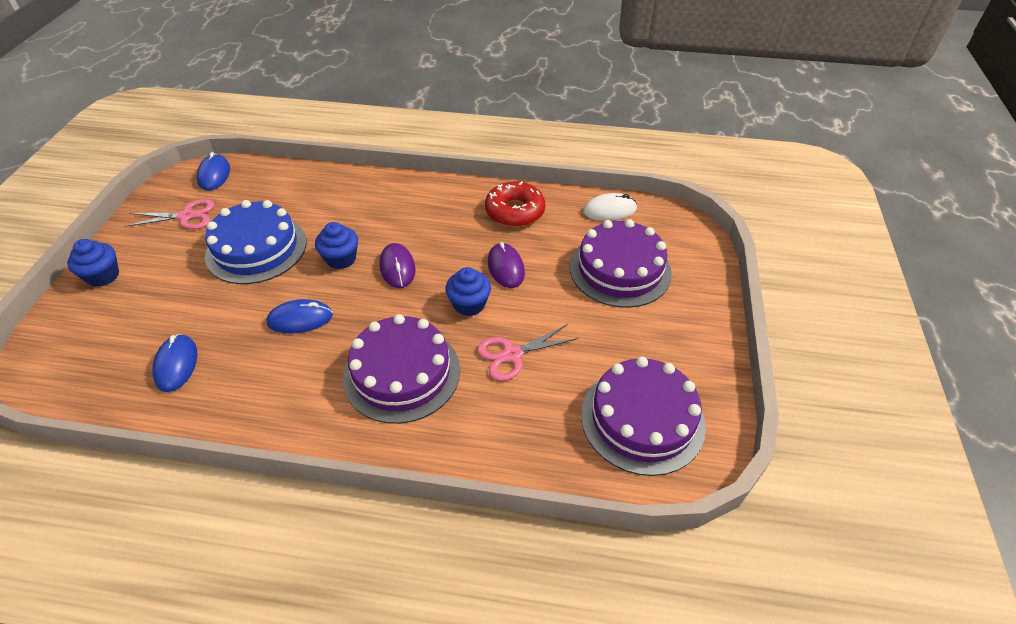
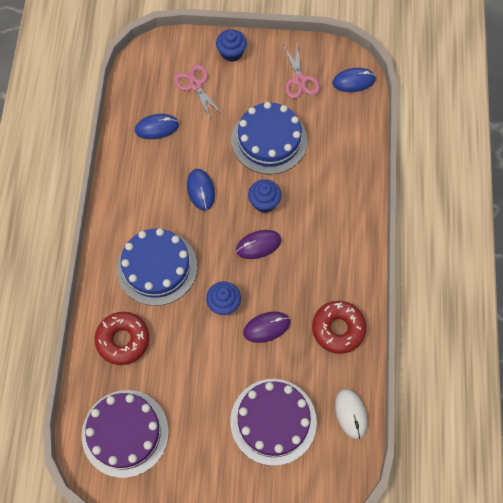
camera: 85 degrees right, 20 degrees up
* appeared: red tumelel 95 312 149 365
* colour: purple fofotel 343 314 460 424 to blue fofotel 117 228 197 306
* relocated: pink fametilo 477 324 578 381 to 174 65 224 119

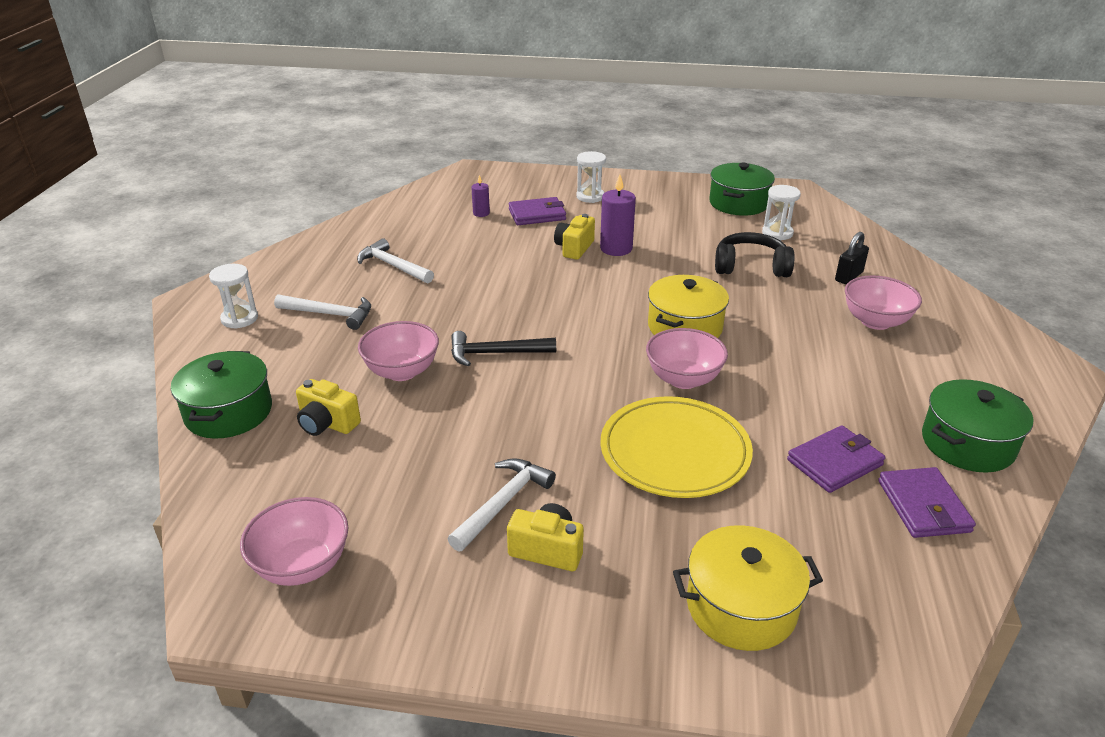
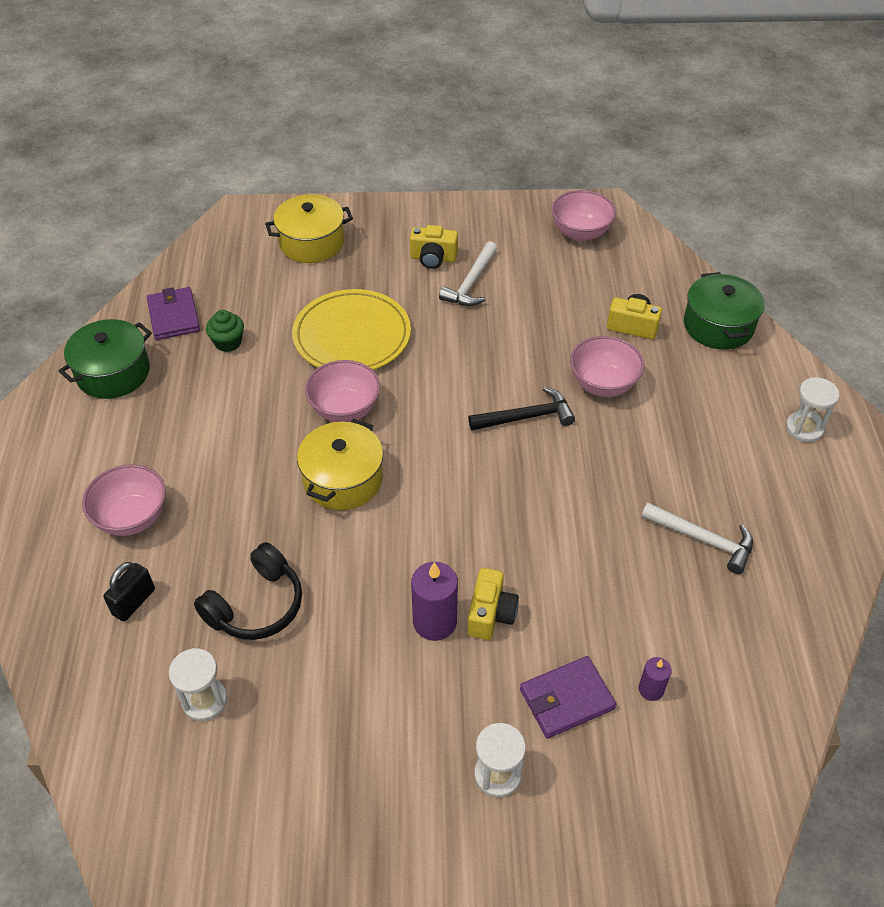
camera: 170 degrees right, 15 degrees up
* spun: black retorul 715 232 794 277 = 194 542 302 640 45 degrees counterclockwise
* exchanged: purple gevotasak 787 425 885 493 to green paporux 206 310 244 352
* missing: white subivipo 274 294 371 330
* missing: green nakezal 709 163 775 216

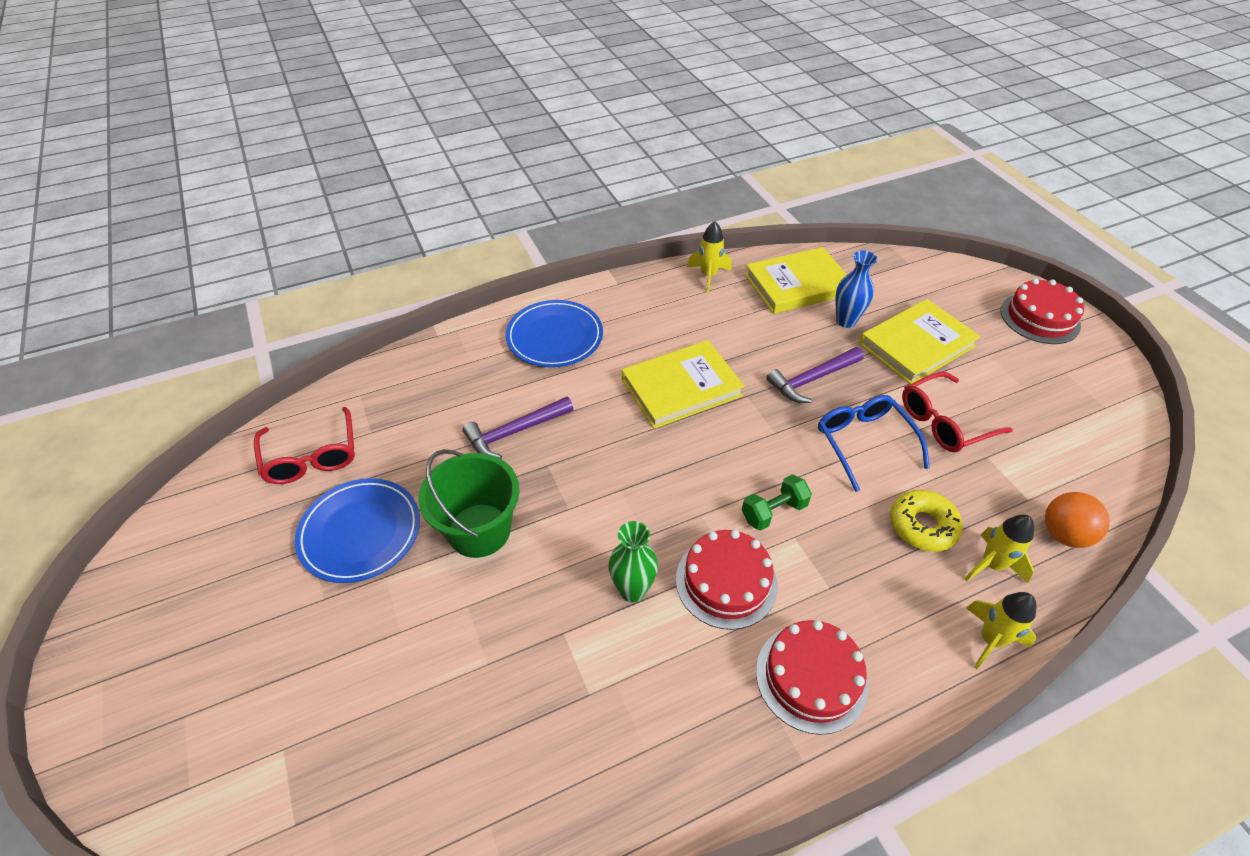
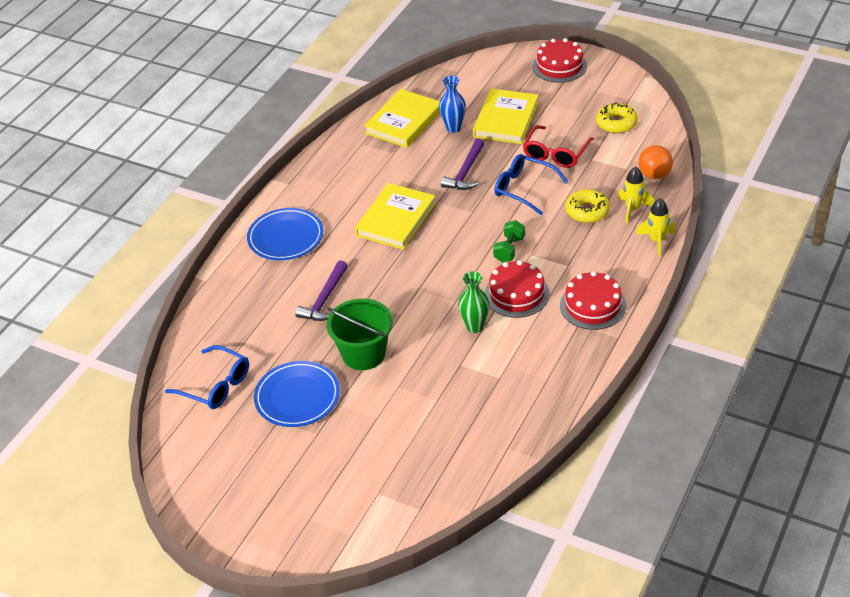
camera: 35 degrees left, 5 degrees down
* colour: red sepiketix 254 407 355 484 to blue sepiketix 165 345 249 409
* appeared: yellow tumelel 596 103 638 133
* missing: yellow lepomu 687 221 732 293

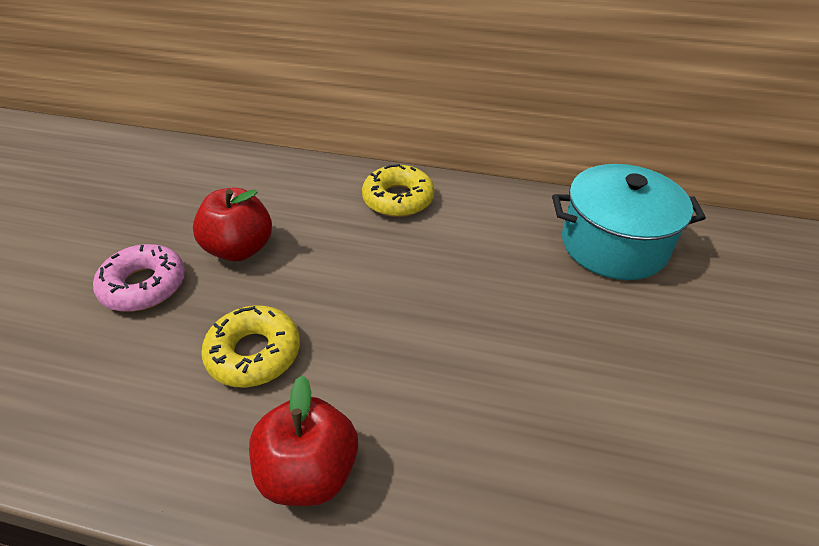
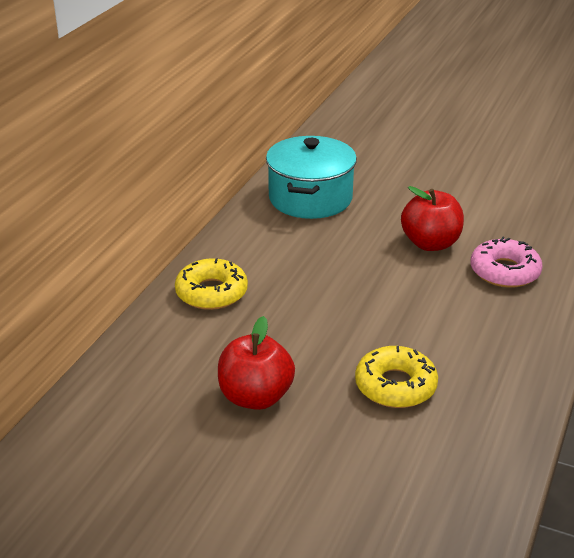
camera: 80 degrees left, 10 degrees down
* relocated: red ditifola 249 375 358 506 to 401 186 464 251
* relocated: pink tumelel 93 244 185 312 to 470 236 542 288

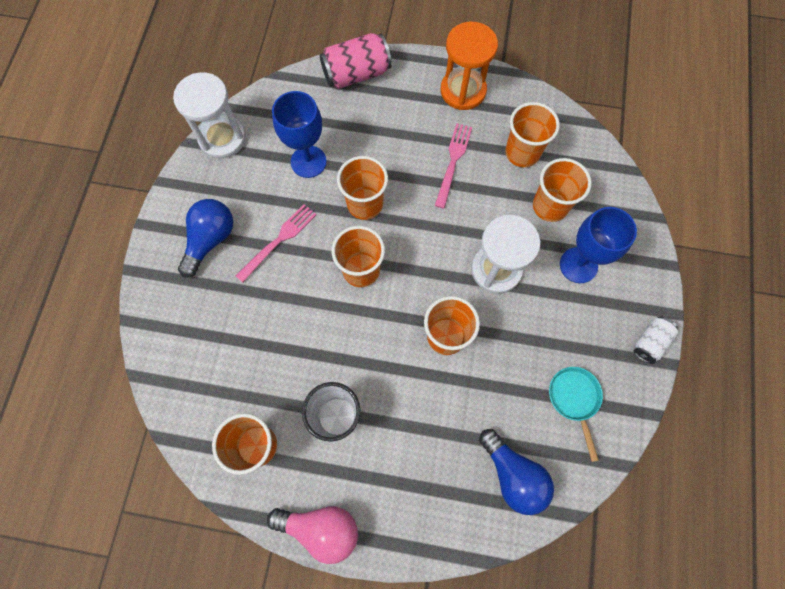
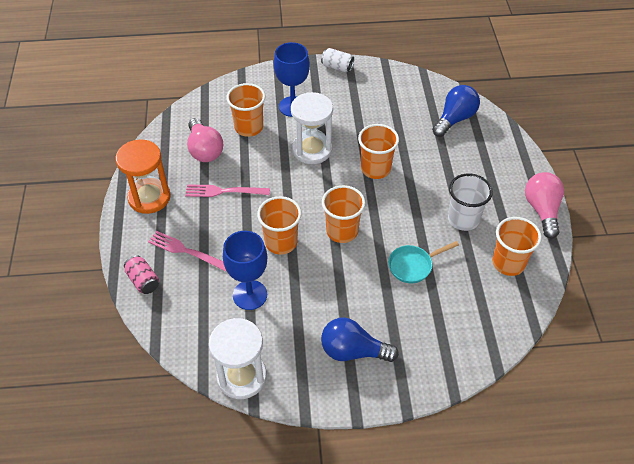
camera: 105 degrees left, 20 degrees down
* size: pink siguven 320 33 392 89 = 124 255 159 294 x0.59
* relocated: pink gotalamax 236 204 317 282 to 148 231 226 272
* exchanged: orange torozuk 505 102 560 167 to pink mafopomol 187 118 223 162
* relocated: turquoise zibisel 549 367 603 462 to 388 241 459 283

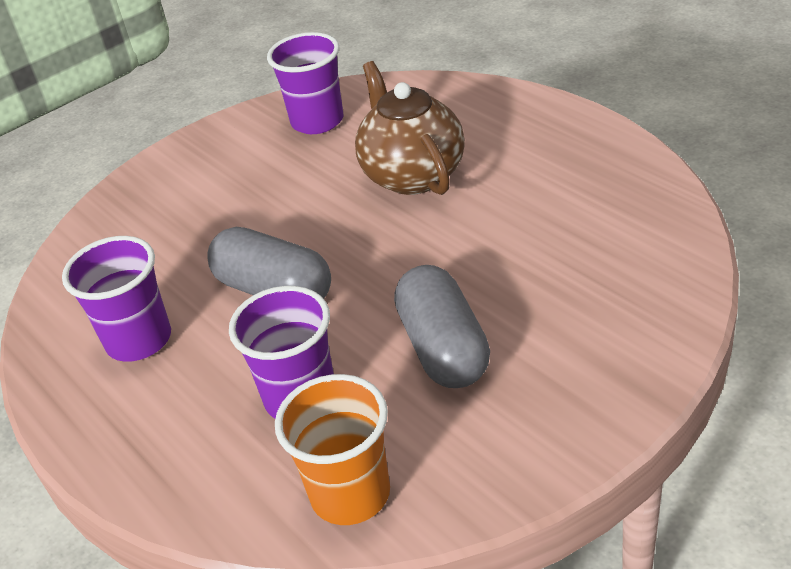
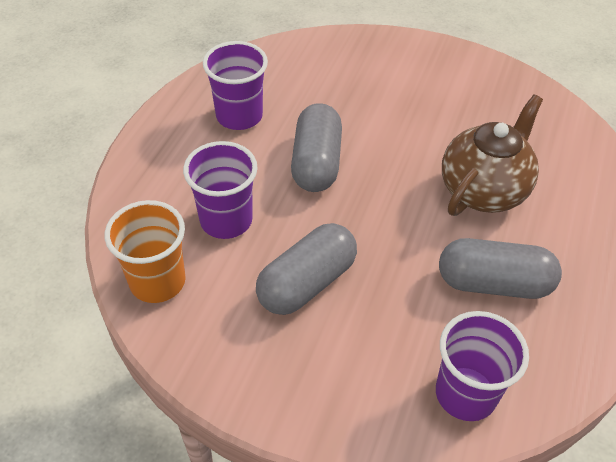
camera: 55 degrees right, 10 degrees up
* relocated: purple torozuk 267 32 344 134 to 436 311 529 421
* appeared: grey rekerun 439 238 562 299

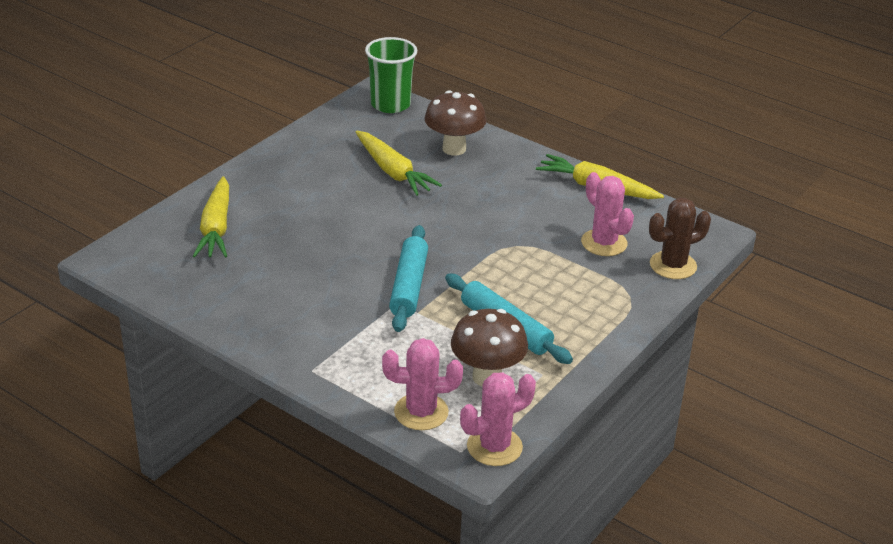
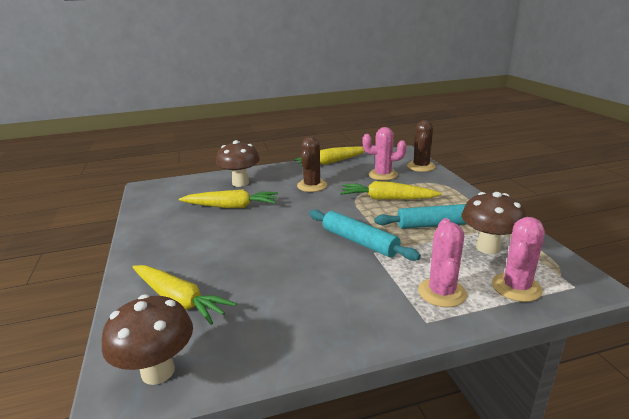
camera: 50 degrees left, 10 degrees down
* appeared: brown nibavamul 102 295 193 385
* appeared: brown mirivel 297 136 327 192
* appeared: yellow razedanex 340 181 442 200
* relocated: pink mirivel 460 372 536 466 to 418 218 467 307
* missing: green torozuk 365 37 417 113

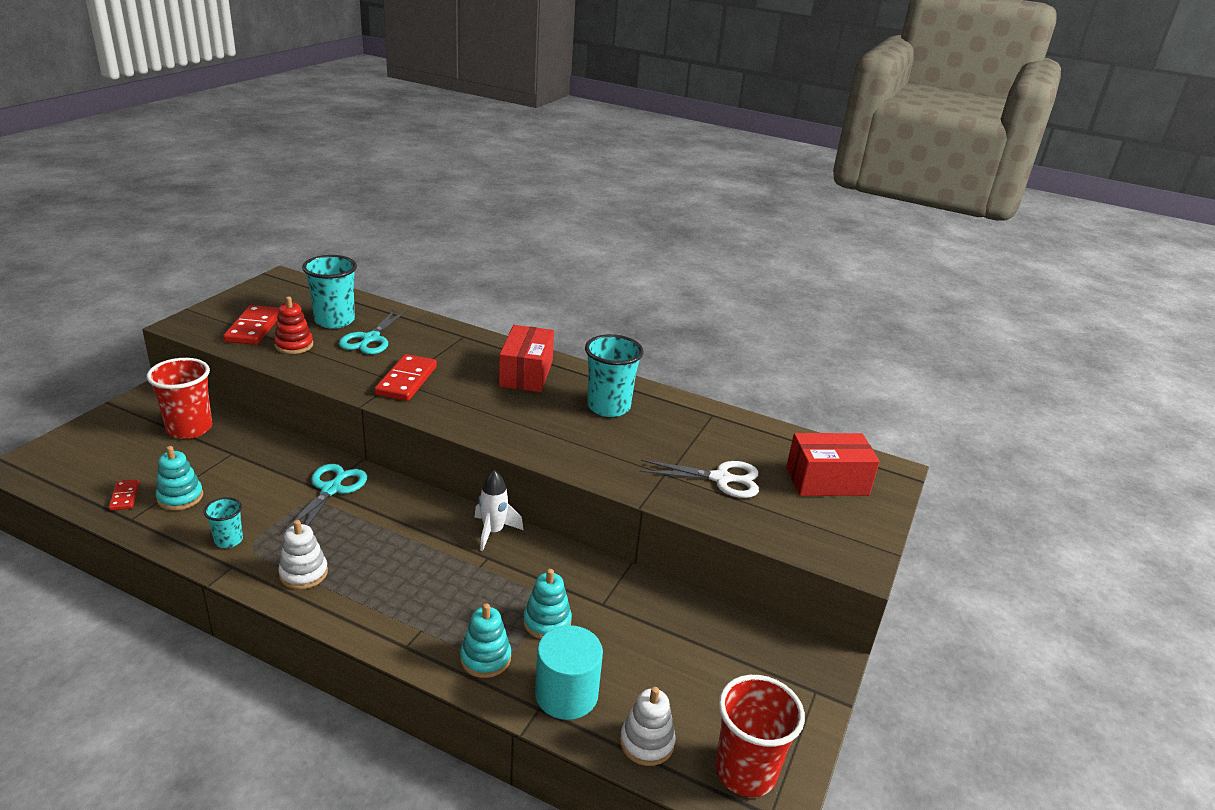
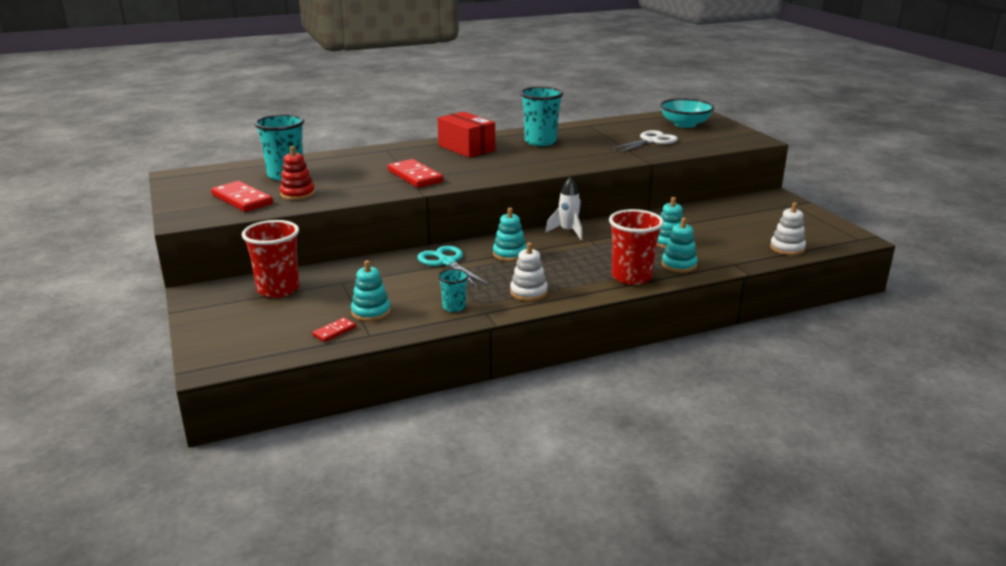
camera: 45 degrees left, 5 degrees down
* spun: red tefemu 109 480 139 510 = 312 318 356 342 75 degrees counterclockwise
* appeared: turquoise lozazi 493 208 527 261
* relocated: red torozuk 715 675 805 797 to 609 209 664 285
* exchanged: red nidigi 786 433 880 496 to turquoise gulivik 660 98 714 128
* missing: turquoise fametilo 339 308 408 354
* missing: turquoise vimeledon 535 625 603 720

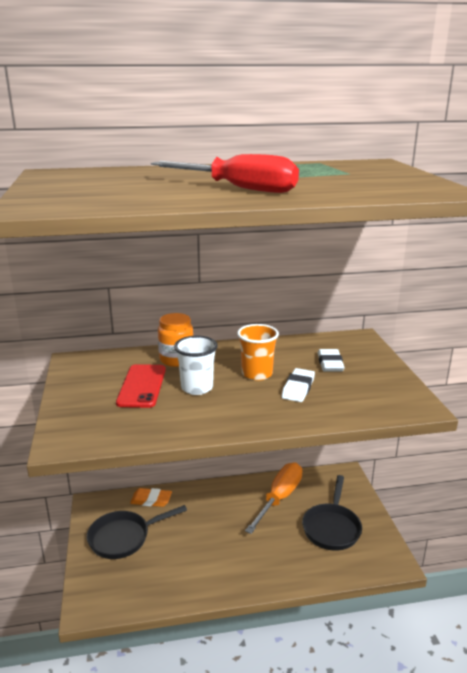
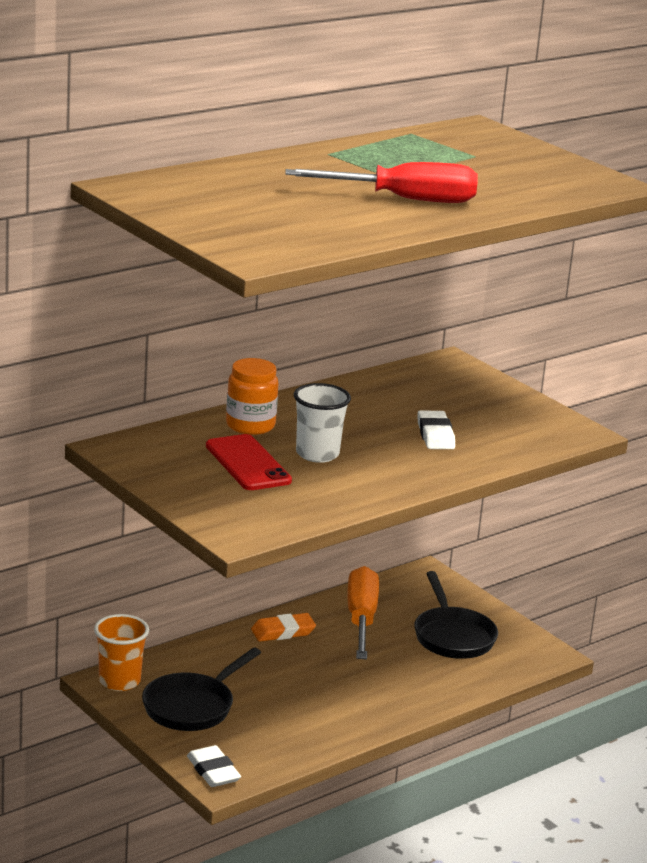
camera: 30 degrees left, 0 degrees up
* relocated: orange torozuk 237 324 279 381 to 94 614 149 691
* relocated: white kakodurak 318 349 345 371 to 187 745 241 787
* relocated: orange kakodurak 130 488 172 507 to 251 613 316 642

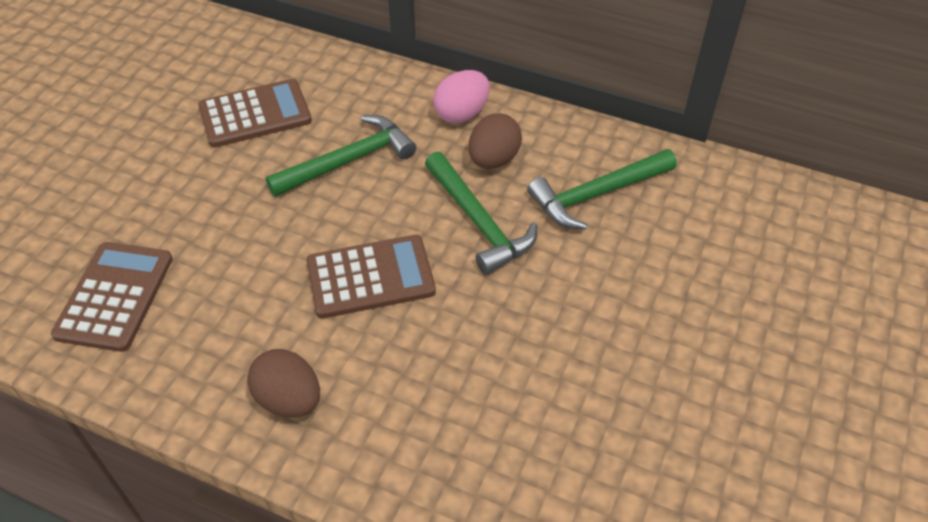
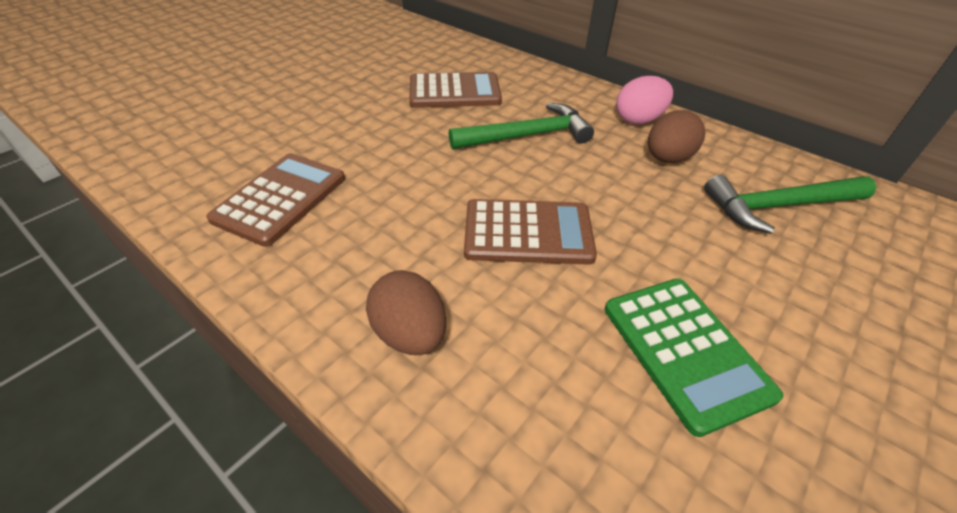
camera: 15 degrees right, 5 degrees down
* appeared: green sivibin 605 279 783 437
* missing: green subivipo 425 152 537 275

